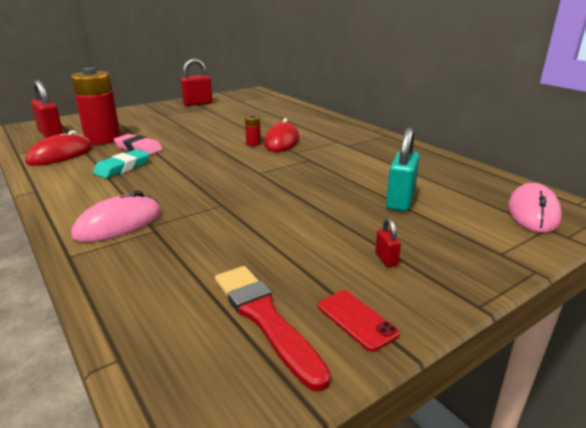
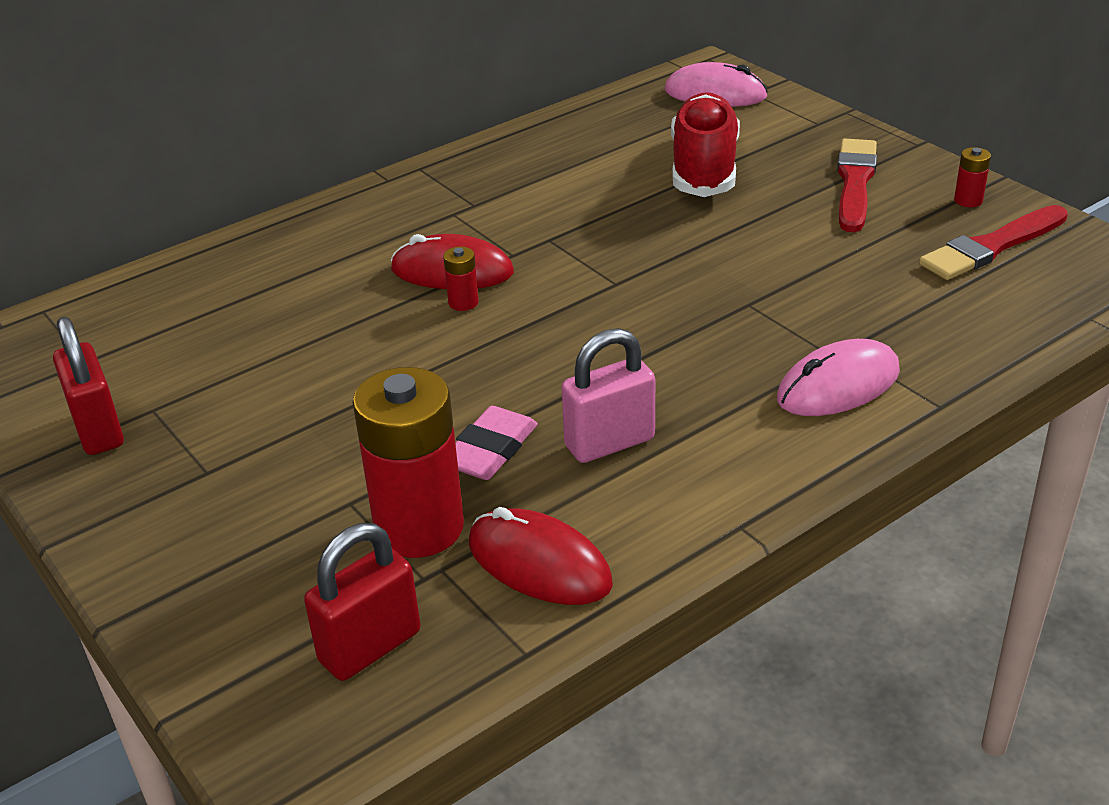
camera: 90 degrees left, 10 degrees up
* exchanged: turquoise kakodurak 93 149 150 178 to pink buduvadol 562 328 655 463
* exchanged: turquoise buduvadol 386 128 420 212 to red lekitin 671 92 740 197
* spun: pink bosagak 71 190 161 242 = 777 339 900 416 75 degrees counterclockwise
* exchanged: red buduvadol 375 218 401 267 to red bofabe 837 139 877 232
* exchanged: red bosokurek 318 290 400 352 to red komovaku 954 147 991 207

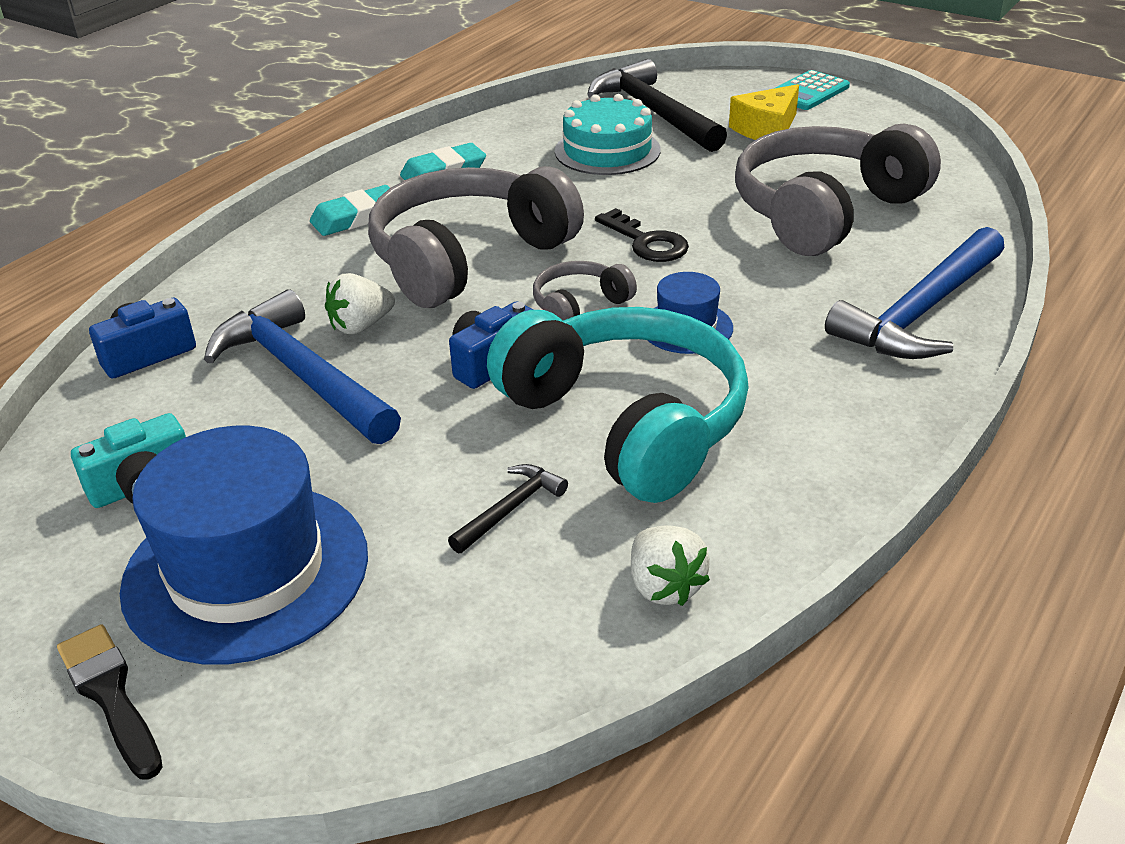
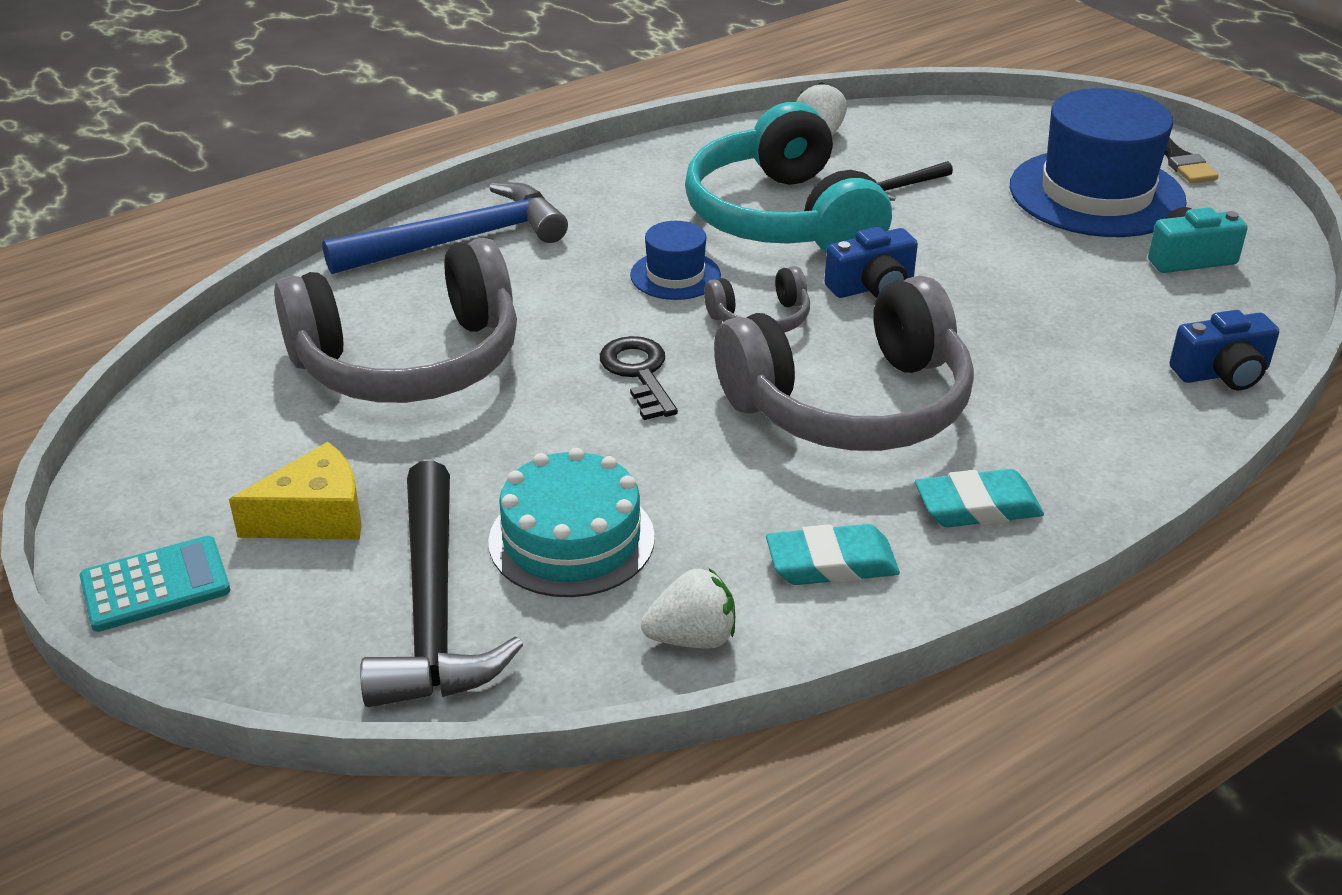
camera: 160 degrees left, 0 degrees up
* relocated: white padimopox 325 273 395 334 to 641 568 735 649
* missing: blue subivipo 204 289 401 444

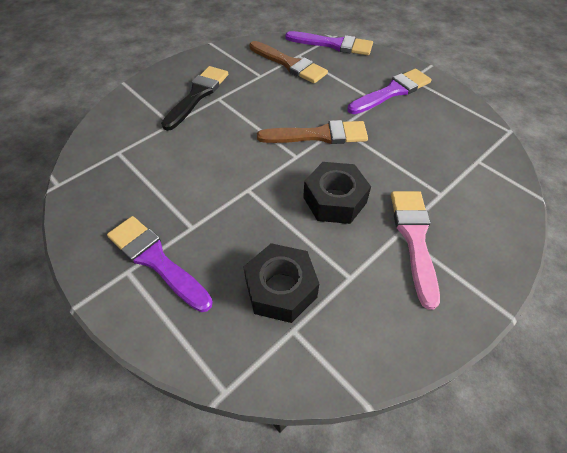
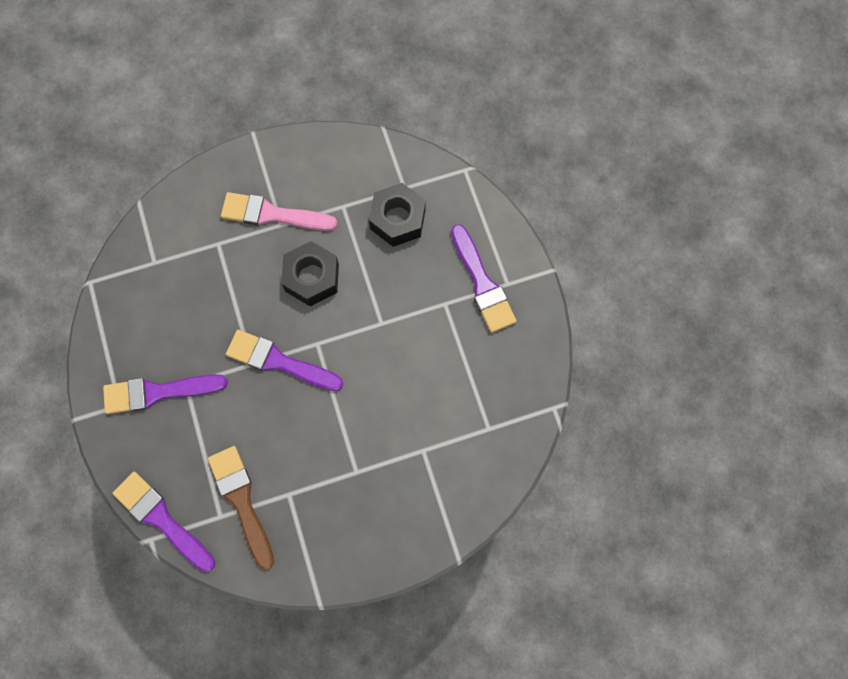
camera: 155 degrees left, 20 degrees up
* spun: pink bofabe 391 191 440 310 = 221 192 337 231 75 degrees clockwise
* colour: brown bofabe 257 120 368 144 to purple bofabe 226 330 344 391
* missing: black bofabe 161 66 228 131

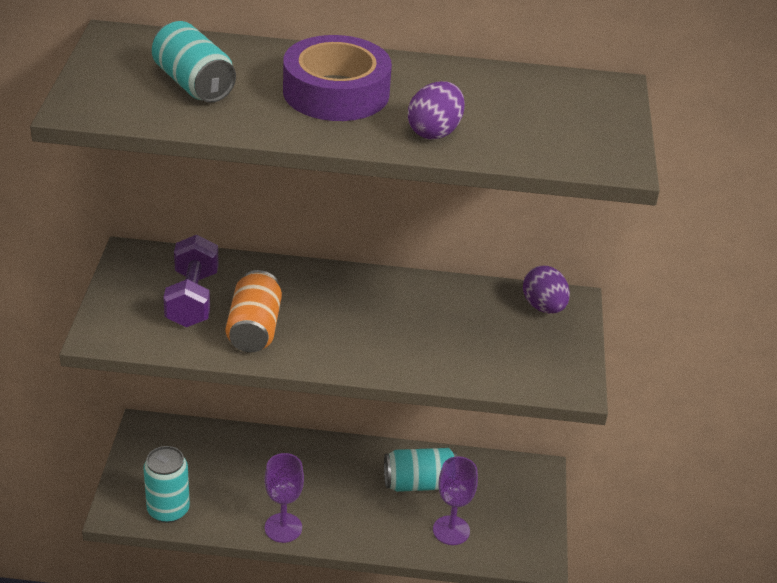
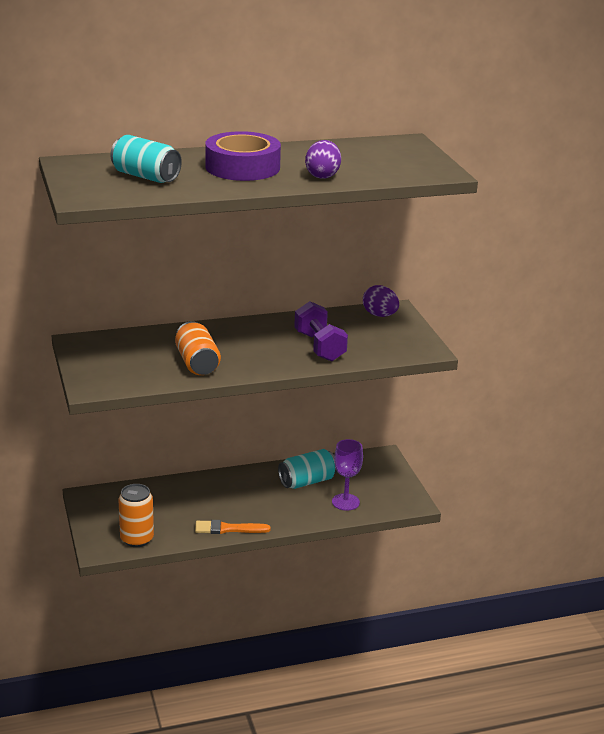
camera: 20 degrees left, 10 degrees down
* colour: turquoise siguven 143 446 190 523 to orange siguven 118 484 154 547
* exchanged: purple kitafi 265 453 304 543 to orange bofabe 195 520 271 534
* relocated: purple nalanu 163 235 219 327 to 294 301 348 361

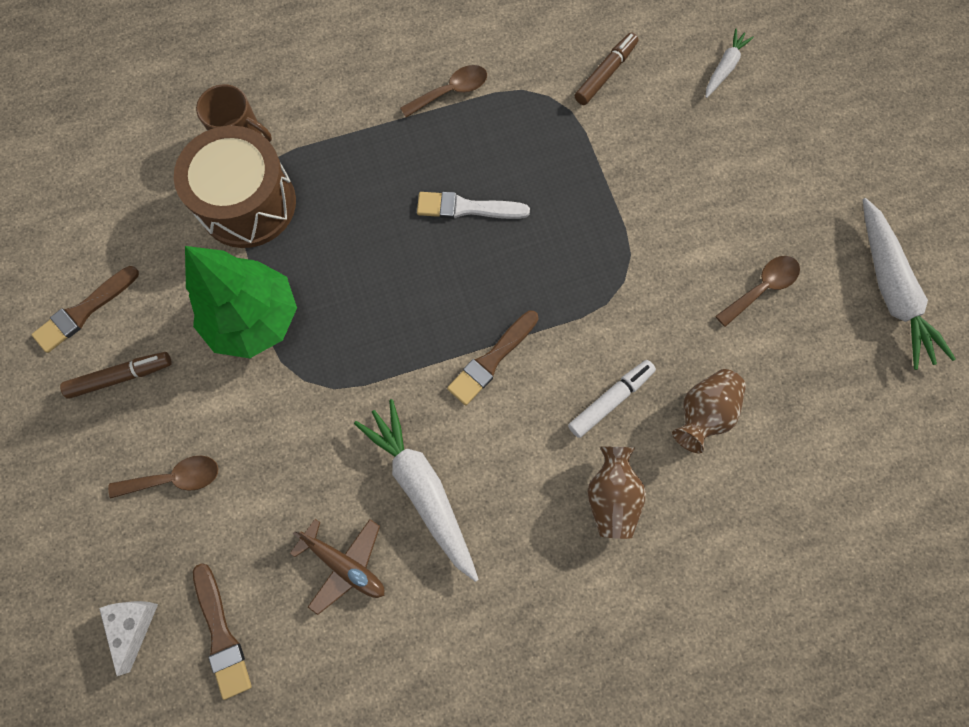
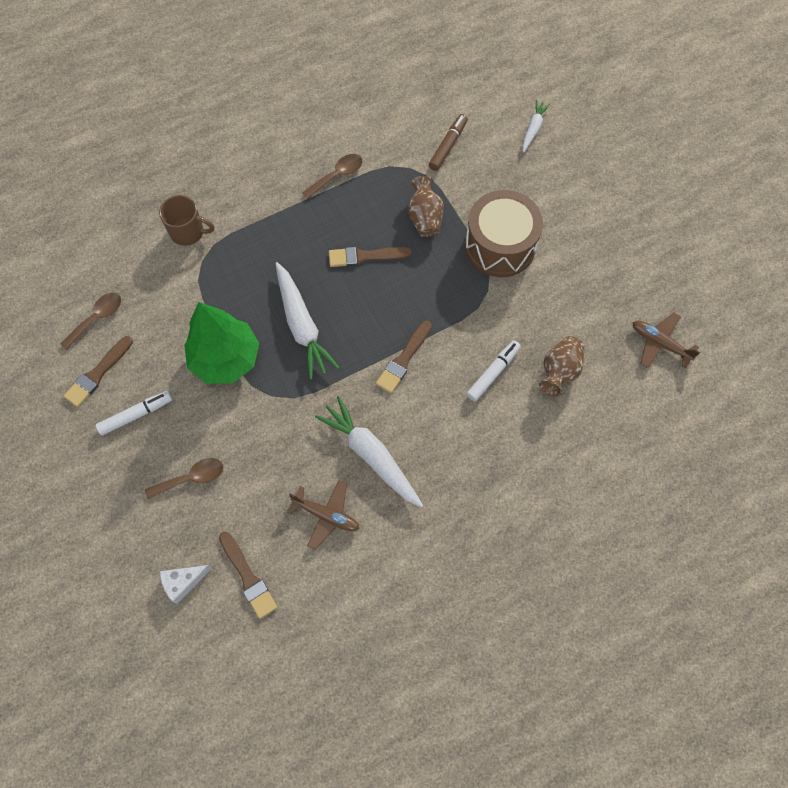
camera: 10 degrees left, 5 degrees down
* relocated: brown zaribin 715 256 800 327 to 60 293 121 350
* colour: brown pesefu 60 352 172 399 to white pesefu 96 391 172 436
* spun: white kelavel 99 601 158 676 = 160 565 212 604 105 degrees counterclockwise
* relocated: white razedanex 863 198 956 370 to 275 262 339 380
* colour: white bofabe 417 192 530 219 to brown bofabe 329 247 412 267
* relocated: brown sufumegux 588 446 646 539 to 408 176 444 237
* relocated: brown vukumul 174 126 296 248 to 465 190 543 277
* appeared: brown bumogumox 633 313 700 368

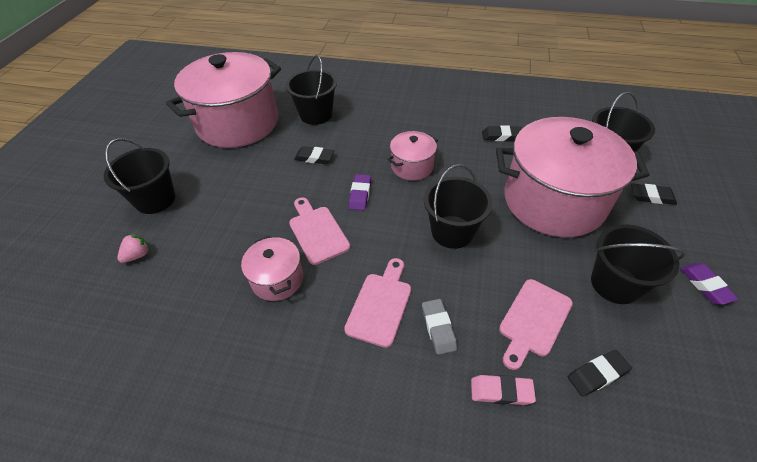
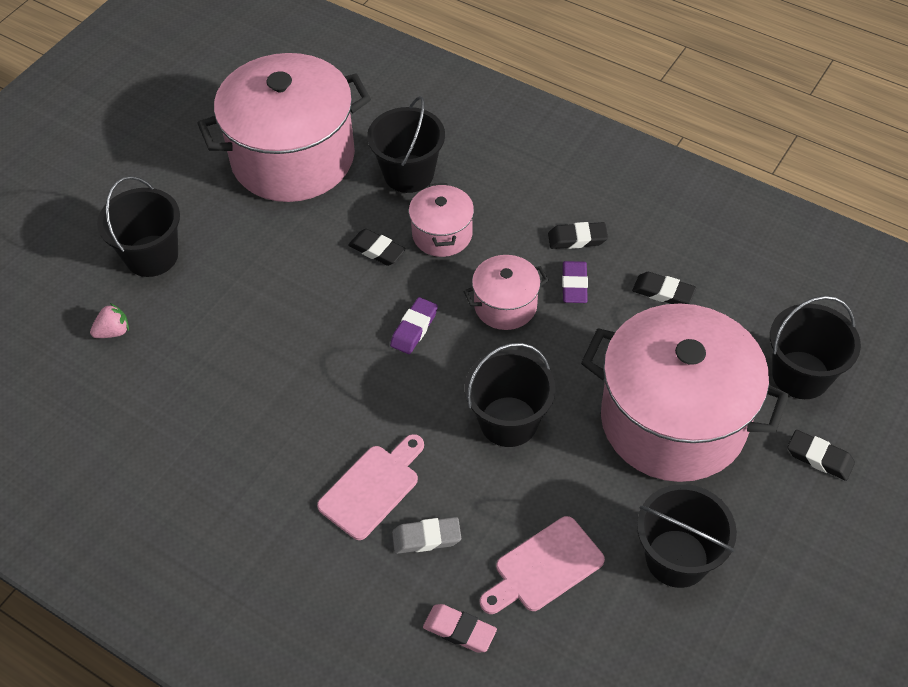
camera: 20 degrees right, 5 degrees up
* spun: grey kakodurak 422 299 457 355 = 392 517 461 554 75 degrees clockwise
* relocated: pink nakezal 241 236 303 301 to 409 183 474 257
* relocated: black kakodurak 568 350 632 396 to 548 222 608 249
* relocated: purple kakodurak 680 263 739 305 to 562 261 588 303
* missing: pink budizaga 289 197 350 265

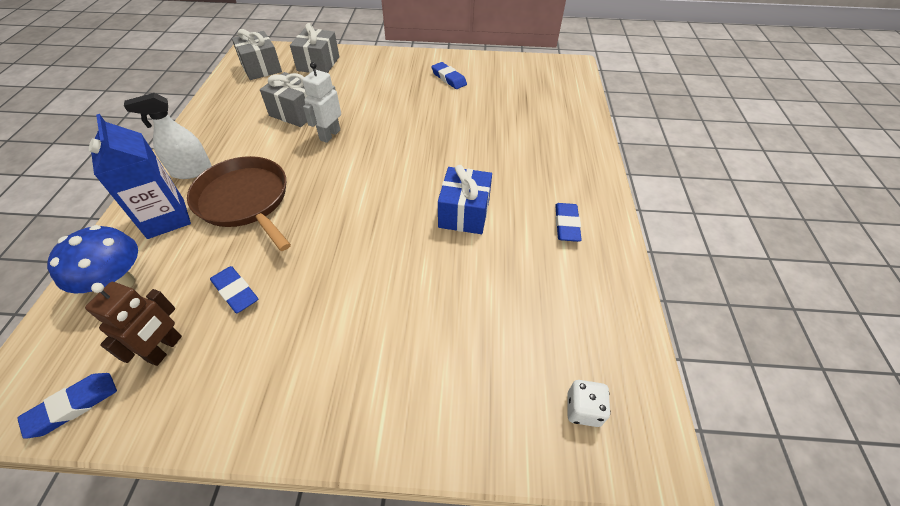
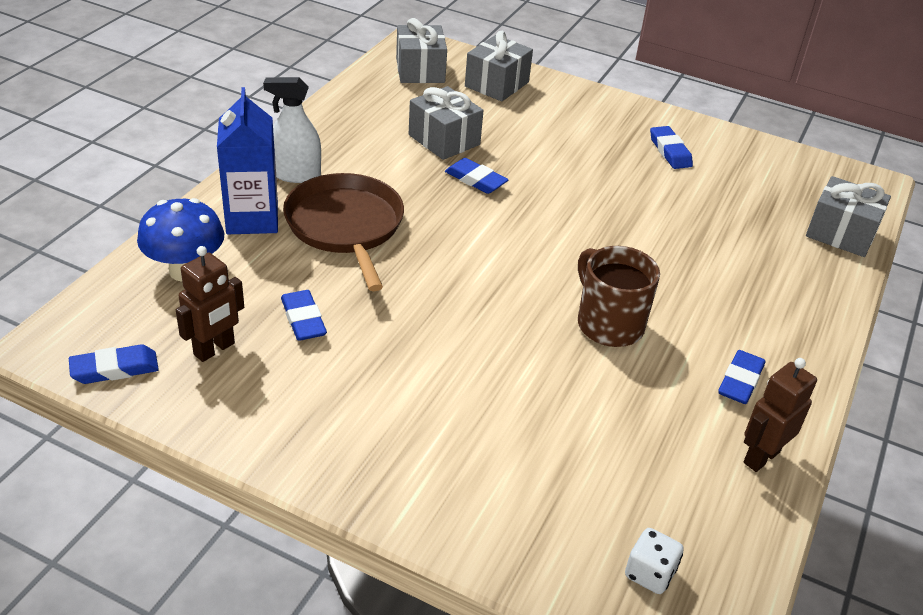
camera: 20 degrees right, 10 degrees down
* exchanged: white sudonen 302 62 341 143 to blue kakodurak 445 158 509 194
* exchanged: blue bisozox 438 165 492 234 to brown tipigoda 578 246 660 347
* appeared: brown sudonen 744 358 817 472
* appeared: grey bisozox 806 176 891 257

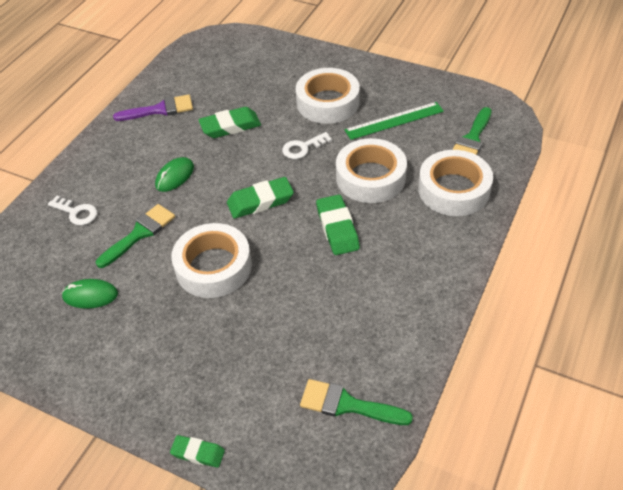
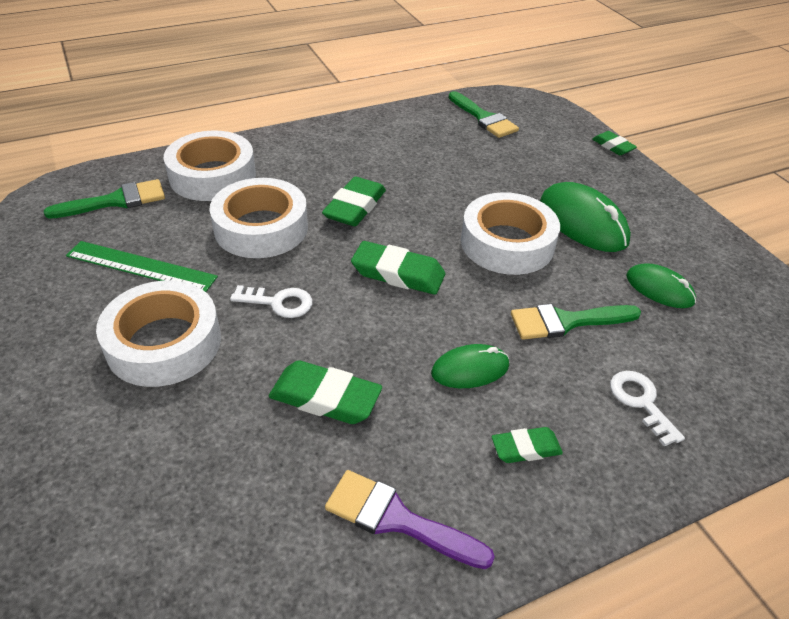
camera: 145 degrees left, 5 degrees down
* appeared: green kakodurak 492 427 563 463
* appeared: green bosagak 540 182 631 252

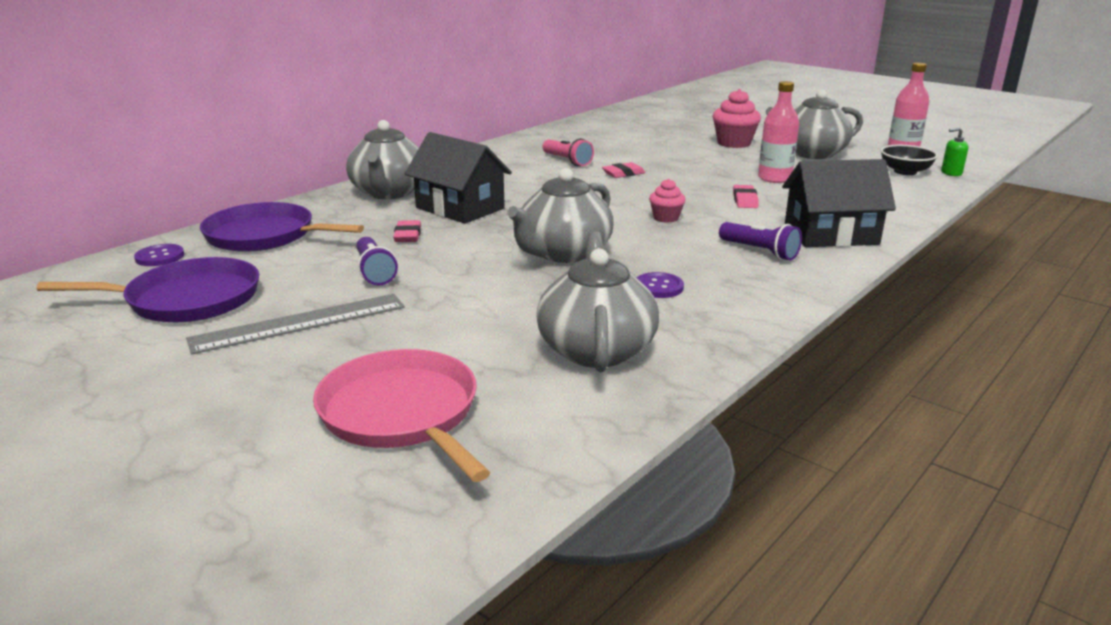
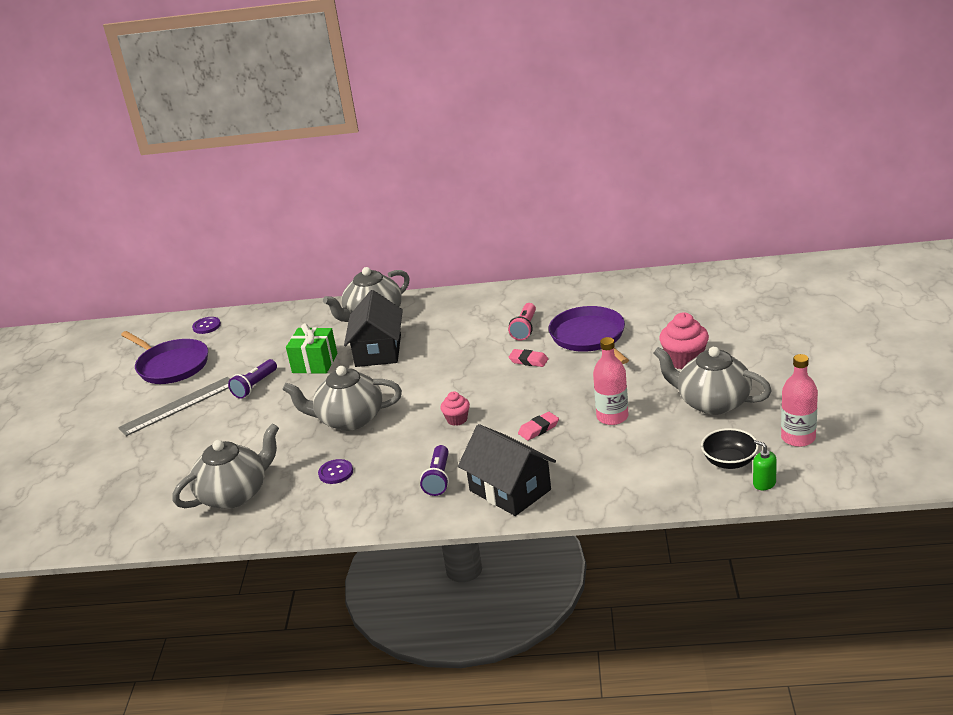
camera: 55 degrees right, 5 degrees up
* spun: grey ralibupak 186 294 405 354 = 118 377 230 436 60 degrees counterclockwise
* exchanged: pink kakodurak 393 220 421 242 to green bisozox 286 323 337 374
* relocated: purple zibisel 200 202 364 252 to 549 306 629 364
* missing: pink zibisel 313 349 490 482

